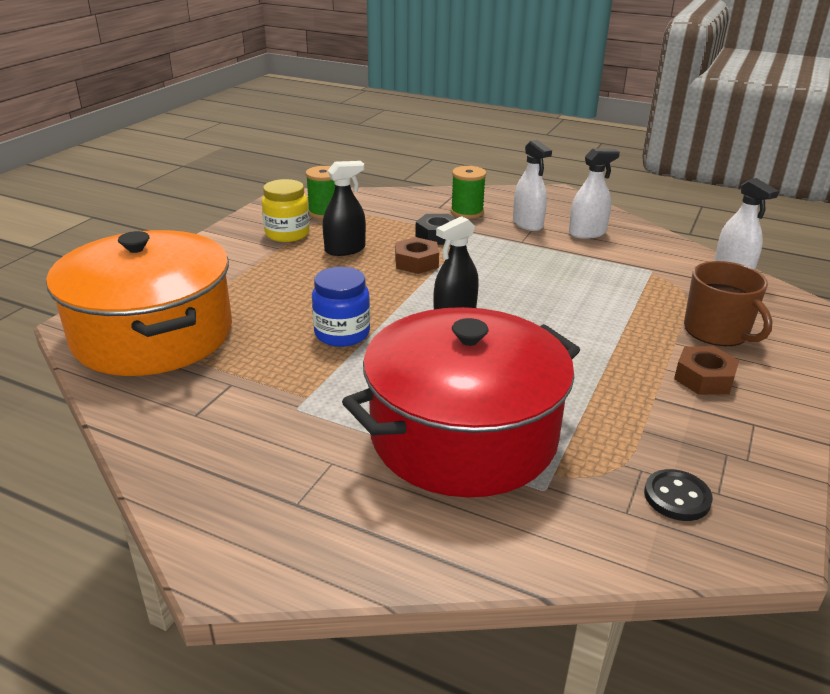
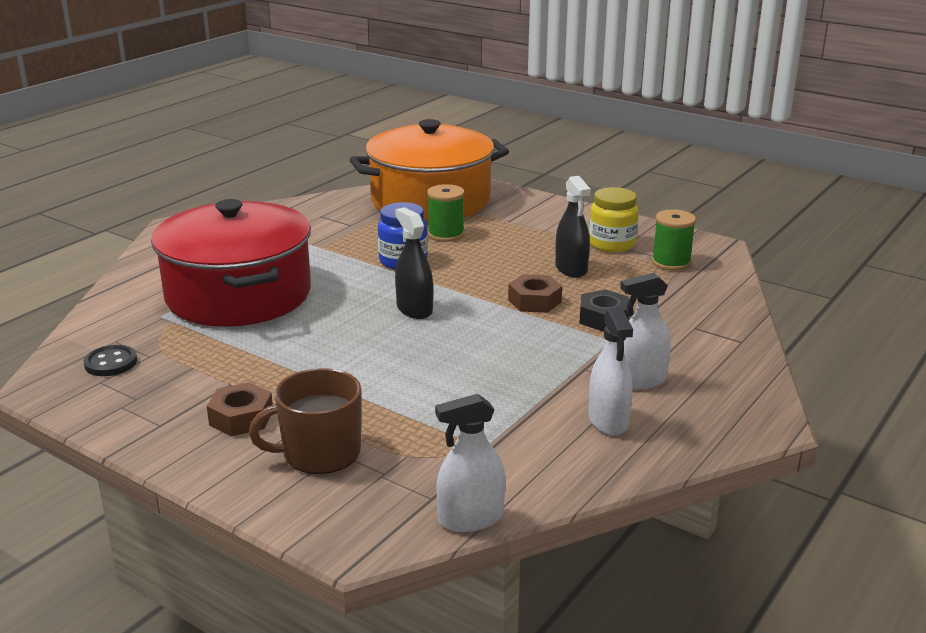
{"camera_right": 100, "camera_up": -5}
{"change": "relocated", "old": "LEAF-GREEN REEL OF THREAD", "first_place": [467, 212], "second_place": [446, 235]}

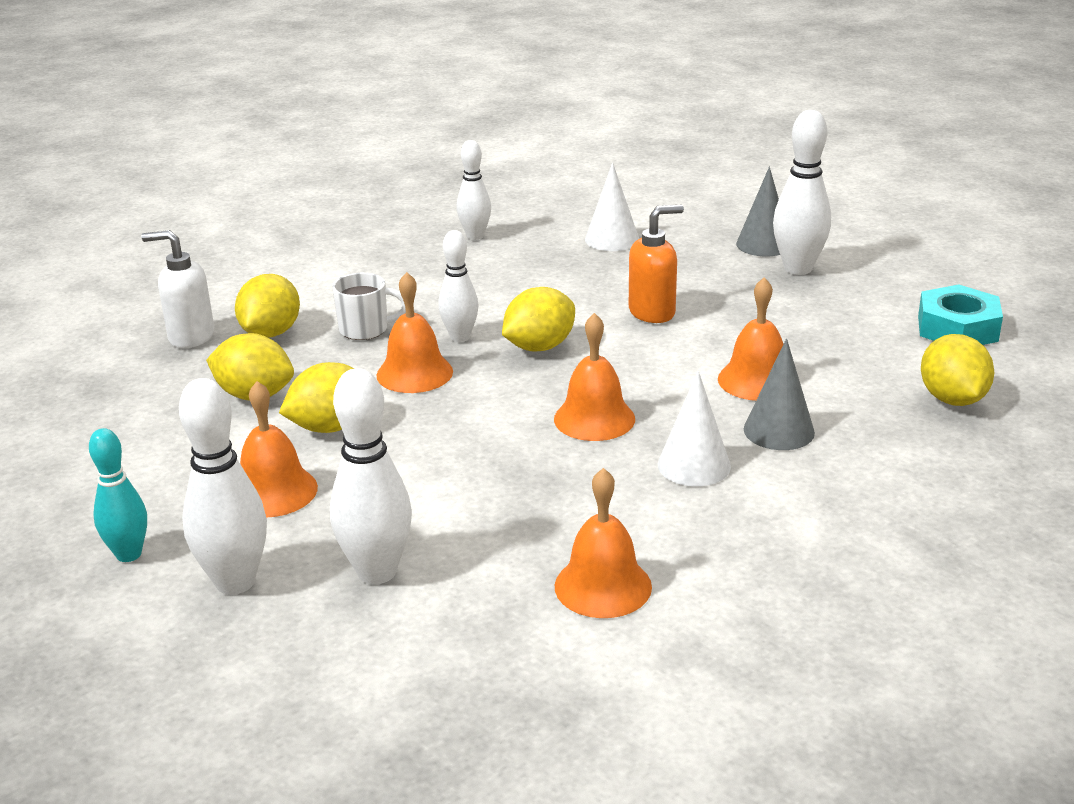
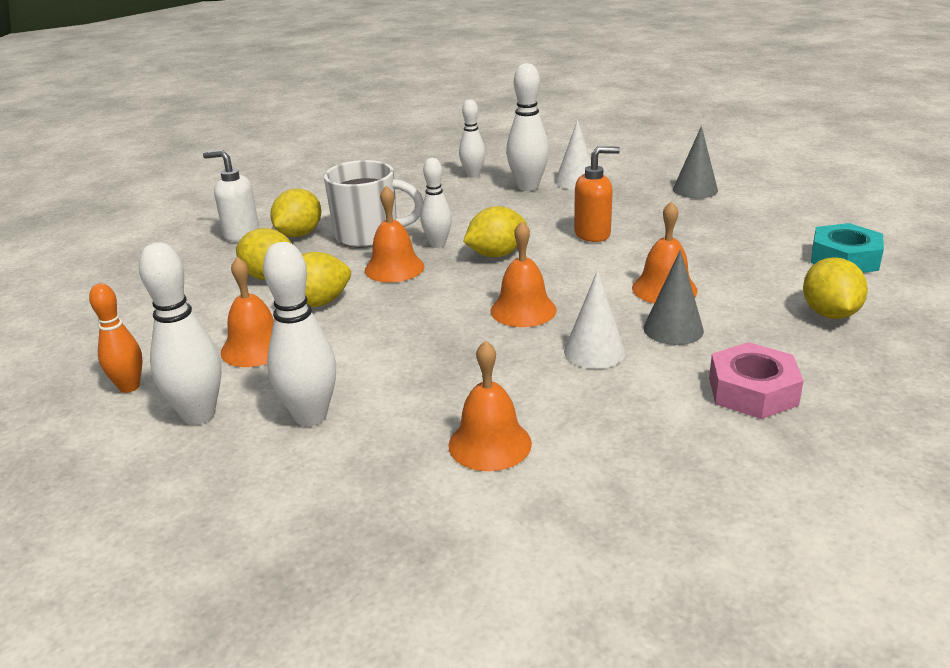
{"camera_right": 10, "camera_up": 0}
{"change": "colour", "old": "TEAL BOWLING PIN", "new": "BRIGHT ORANGE BOWLING PIN", "first_place": [129, 554], "second_place": [129, 387]}
{"change": "size", "old": "SNOW-WHITE COFFEE MUG", "first_place": [365, 329], "second_place": [369, 235], "factor": 1.7}
{"change": "relocated", "old": "SNOW-WHITE BOWLING PIN", "first_place": [798, 268], "second_place": [528, 187]}
{"change": "appeared", "new": "ROSY NUT", "second_place": [752, 391]}

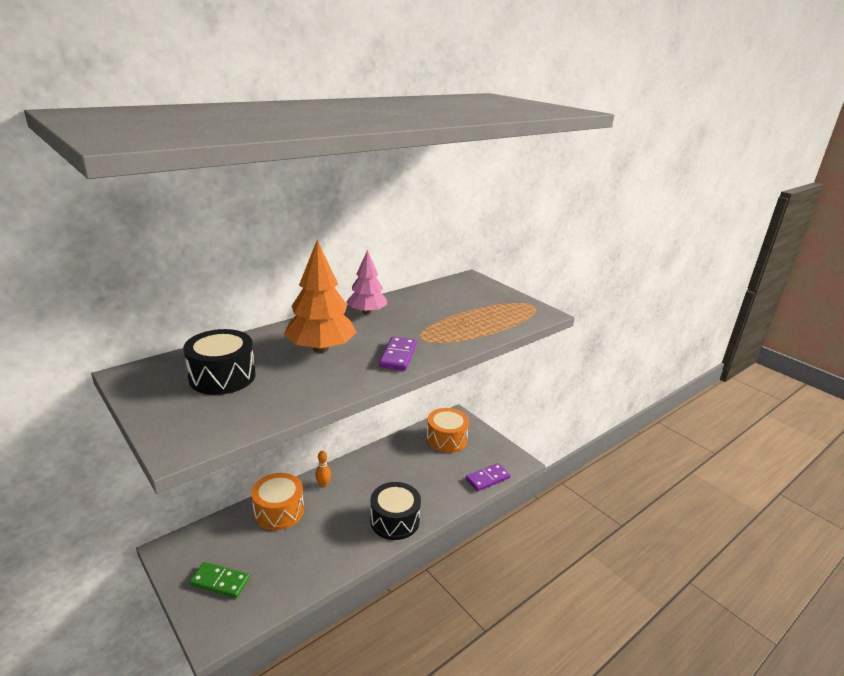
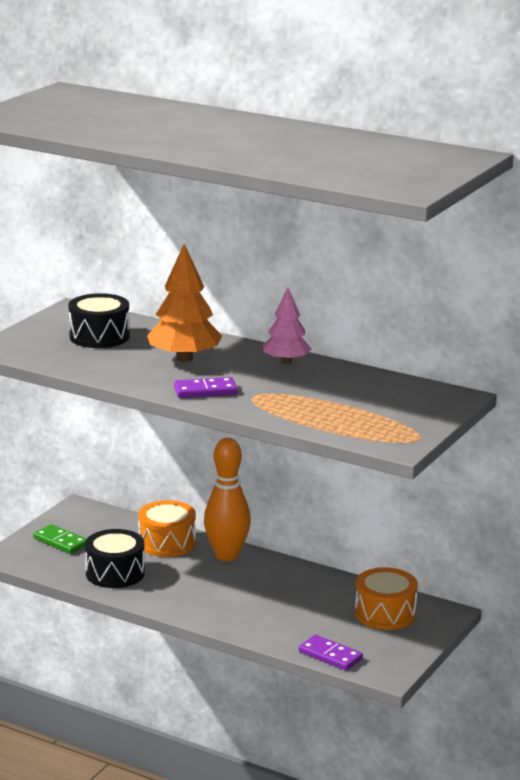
{"camera_right": 70, "camera_up": -5}
{"change": "spun", "old": "LEAF-GREEN DOMINO PIECE", "first_place": [220, 582], "second_place": [60, 542], "degrees": -45}
{"change": "relocated", "old": "BLACK TOY DRUM", "first_place": [394, 520], "second_place": [115, 573]}
{"change": "size", "old": "BRIGHT ORANGE BOWLING PIN", "first_place": [323, 484], "second_place": [227, 555], "factor": 2.43}

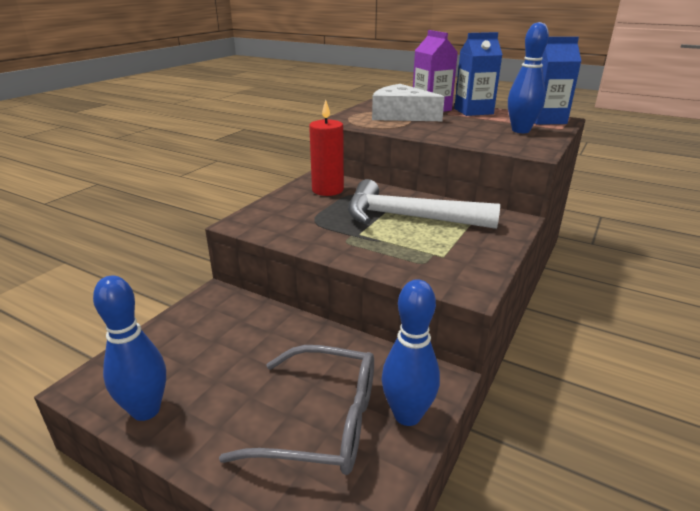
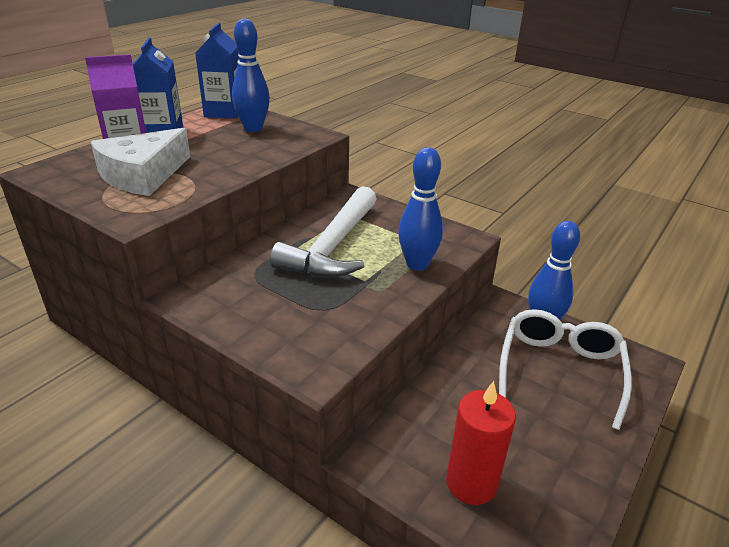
{"camera_right": -85, "camera_up": 5}
{"change": "relocated", "old": "COBALT BOWLING PIN", "first_place": [146, 410], "second_place": [417, 264]}
{"change": "relocated", "old": "RED PILLAR CANDLE", "first_place": [327, 190], "second_place": [471, 483]}
{"change": "colour", "old": "GRAY GLASSES", "new": "SNOW-WHITE GLASSES", "first_place": [322, 422], "second_place": [560, 370]}

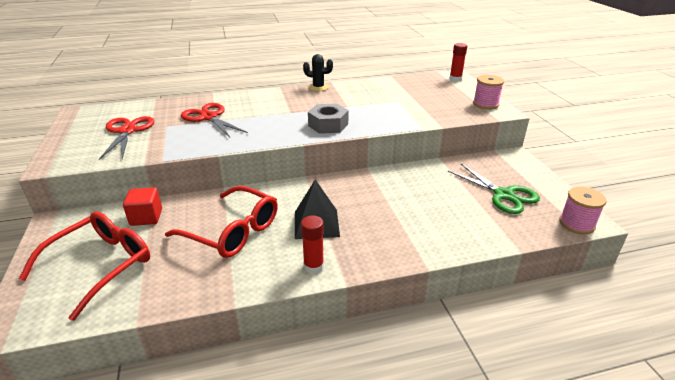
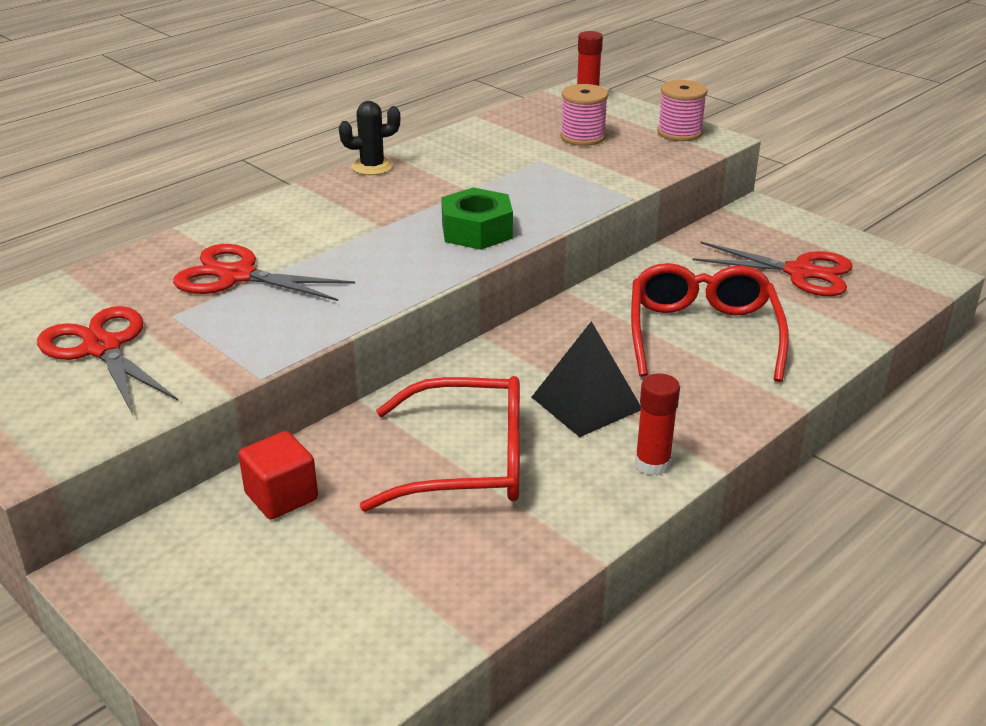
{"camera_right": -30, "camera_up": 0}
{"change": "colour", "old": "GRAY NUT", "new": "LEAF-GREEN NUT", "first_place": [328, 125], "second_place": [476, 231]}
{"change": "relocated", "old": "ROSY REEL OF THREAD", "first_place": [576, 224], "second_place": [582, 137]}
{"change": "relocated", "old": "RED GLASSES", "first_place": [102, 264], "second_place": [702, 333]}
{"change": "colour", "old": "LEAF-GREEN SHEARS", "new": "RED SHEARS", "first_place": [503, 195], "second_place": [800, 272]}

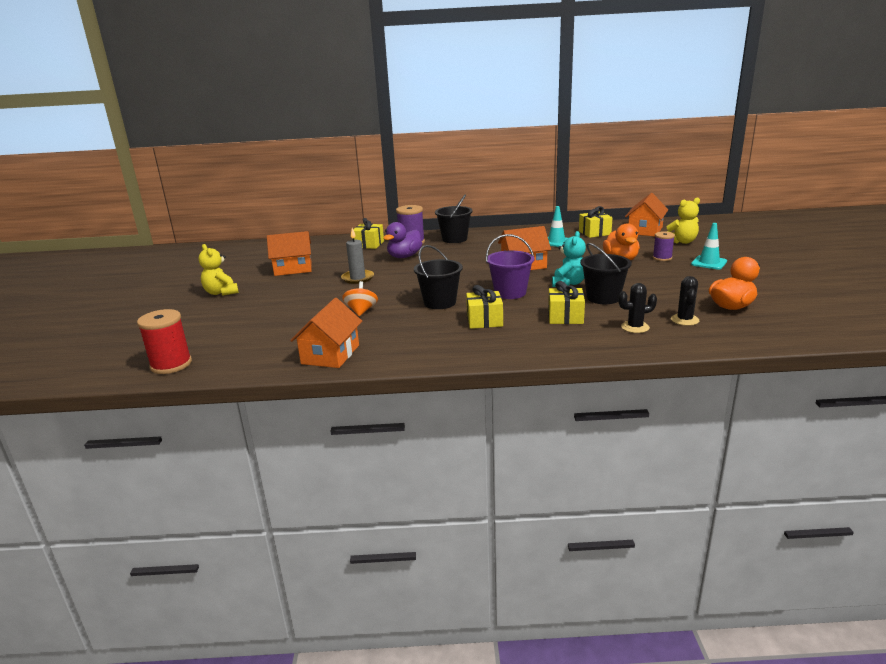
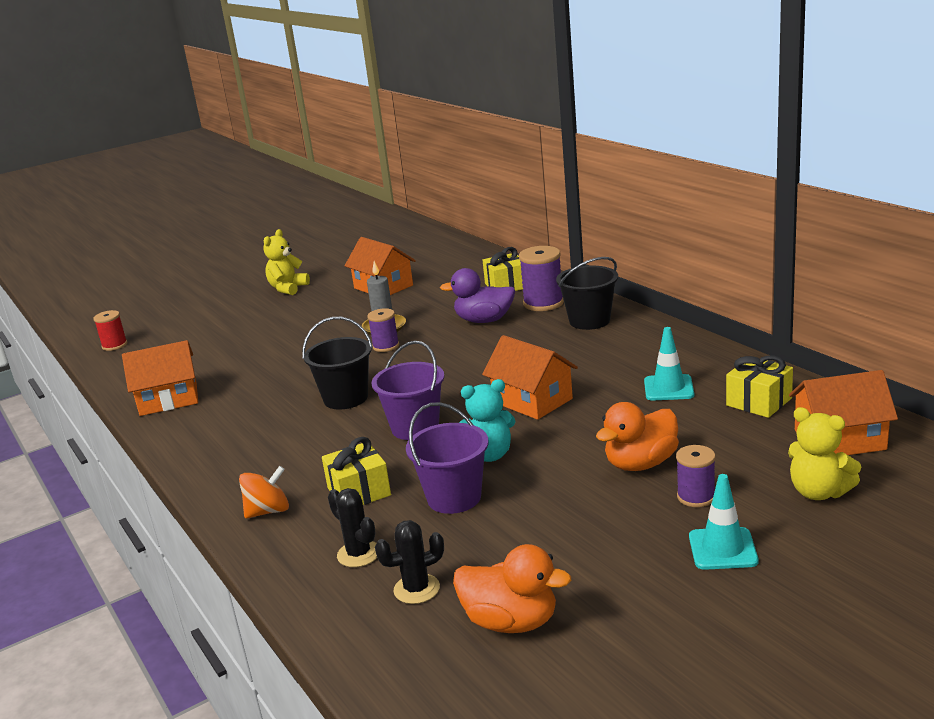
{"camera_right": 60, "camera_up": 0}
{"change": "size", "old": "RED REEL OF THREAD", "first_place": [171, 364], "second_place": [114, 345], "factor": 0.63}
{"change": "relocated", "old": "BRIGHT ORANGE SPINNING TOP", "first_place": [361, 311], "second_place": [268, 511]}
{"change": "appeared", "new": "ROYAL PURPLE REEL OF THREAD", "second_place": [386, 346]}
{"change": "colour", "old": "BLACK SAND BUCKET", "new": "ROYAL PURPLE SAND BUCKET", "first_place": [603, 298], "second_place": [454, 498]}
{"change": "missing", "old": "GOLDEN WRAPPED GIFT", "first_place": [484, 320]}

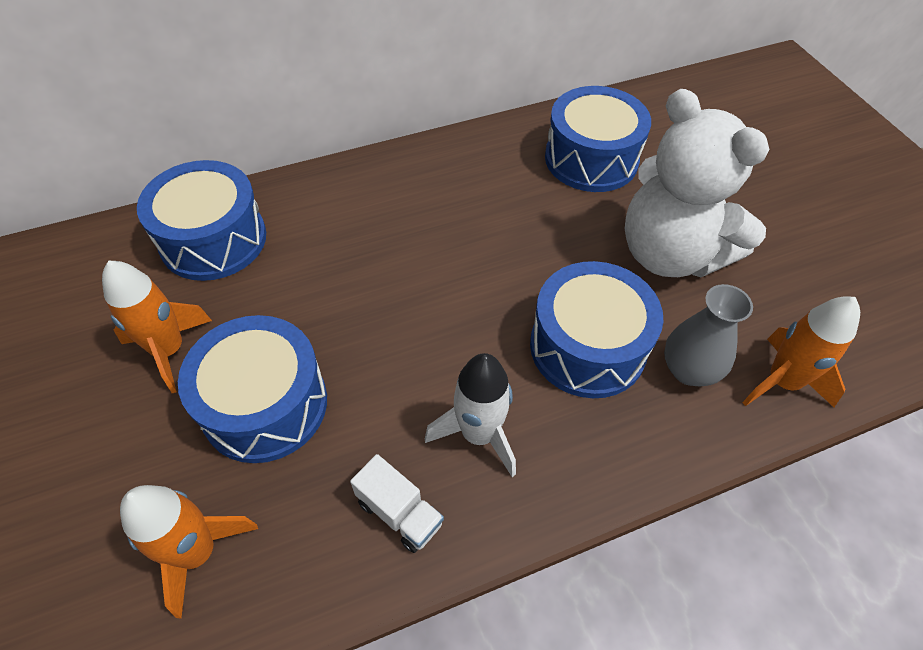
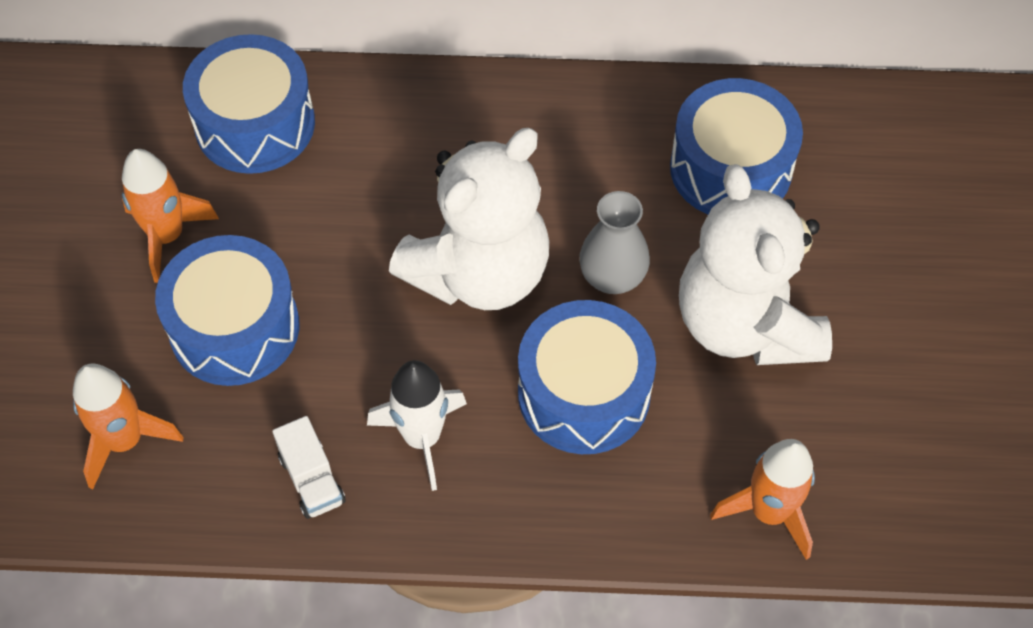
{"camera_right": 25, "camera_up": 5}
{"change": "appeared", "new": "SNOW-WHITE TEDDY BEAR", "second_place": [479, 273]}
{"change": "relocated", "old": "GRAY FLOWER VASE", "first_place": [689, 370], "second_place": [612, 277]}

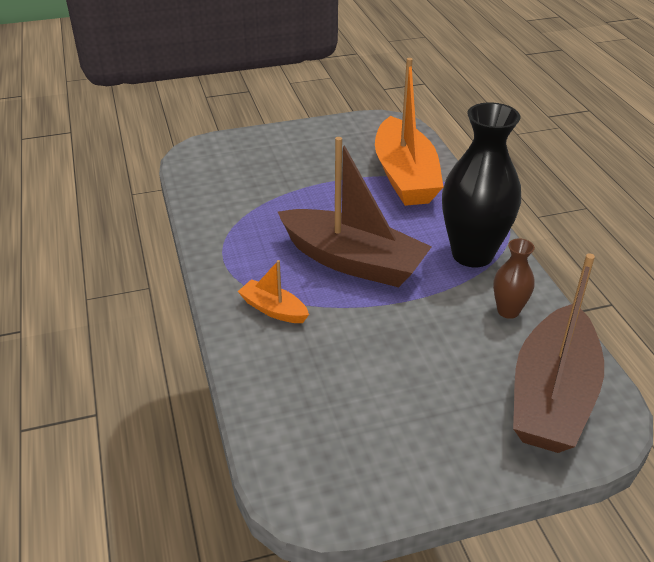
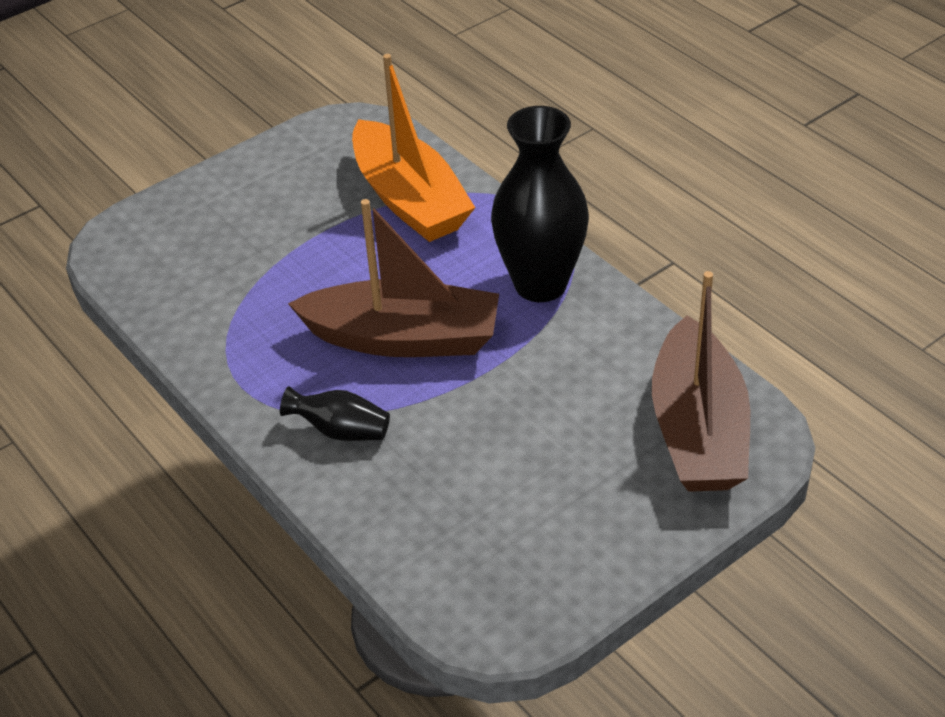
{"camera_right": -20, "camera_up": 5}
{"change": "exchanged", "old": "BRIGHT ORANGE SAILBOAT", "new": "BLACK FLOWER VASE", "first_place": [273, 309], "second_place": [341, 431]}
{"change": "missing", "old": "RUSSET FLOWER VASE", "first_place": [508, 311]}

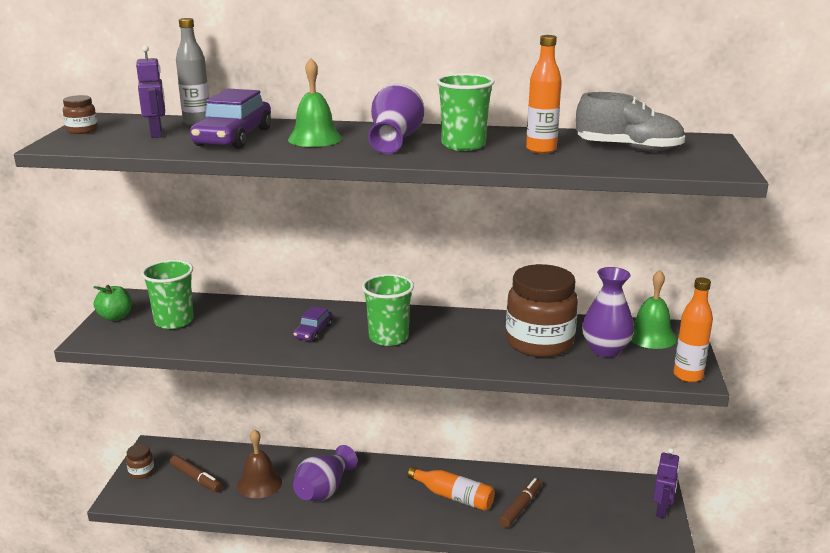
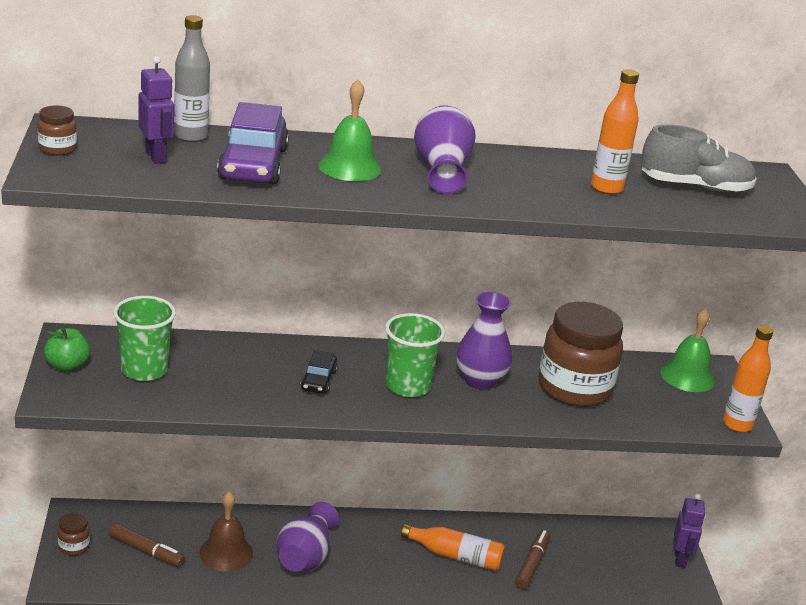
{"camera_right": -15, "camera_up": 5}
{"change": "colour", "old": "ROYAL PURPLE CAR", "new": "BLACK CAR", "first_place": [313, 331], "second_place": [318, 380]}
{"change": "relocated", "old": "ROYAL PURPLE FLOWER VASE", "first_place": [605, 350], "second_place": [480, 380]}
{"change": "missing", "old": "LEAF-GREEN BEAKER", "first_place": [463, 145]}

